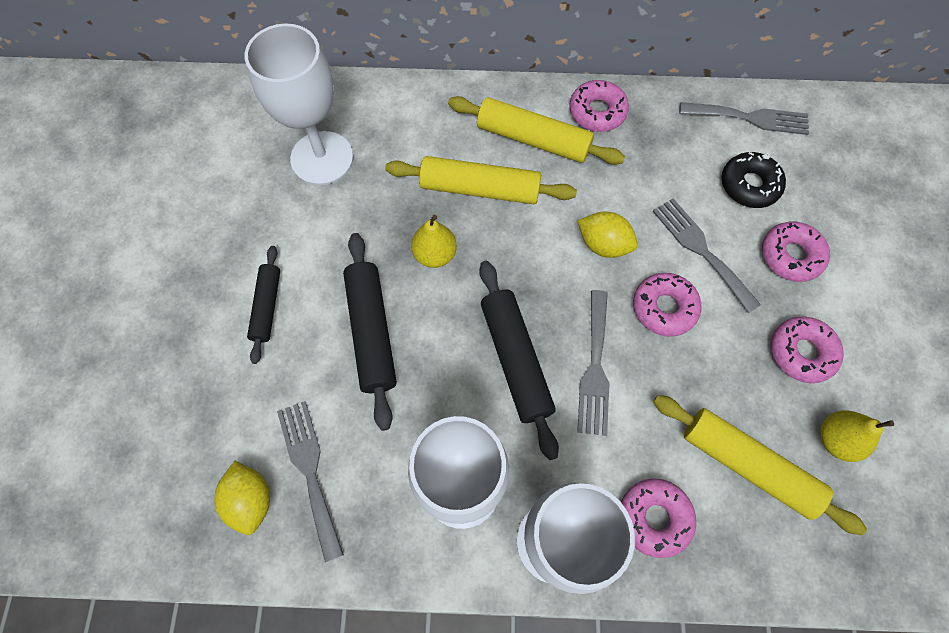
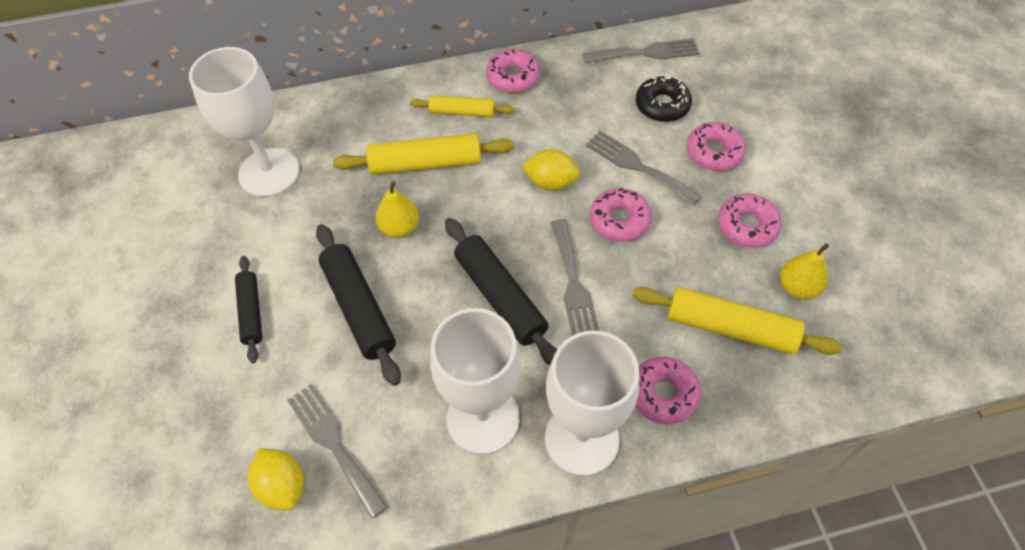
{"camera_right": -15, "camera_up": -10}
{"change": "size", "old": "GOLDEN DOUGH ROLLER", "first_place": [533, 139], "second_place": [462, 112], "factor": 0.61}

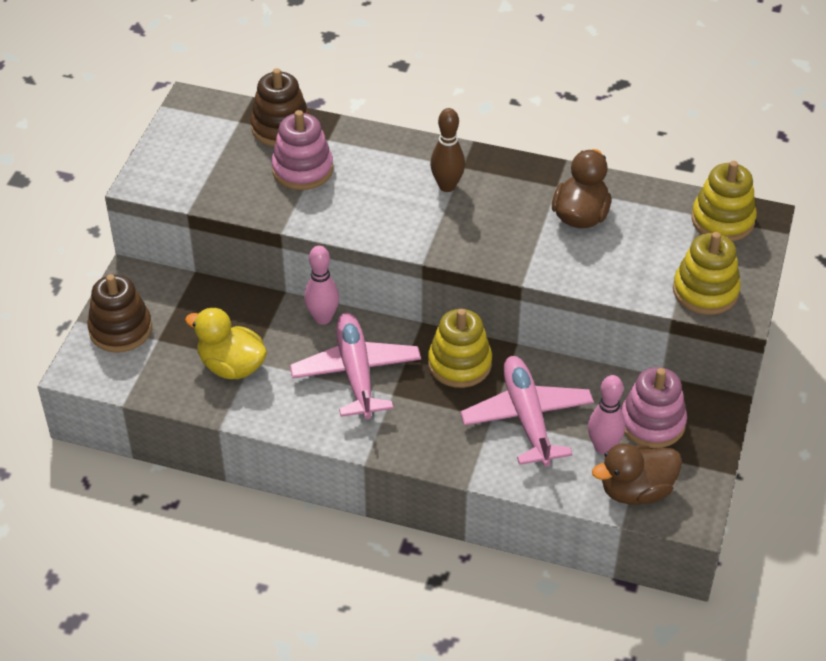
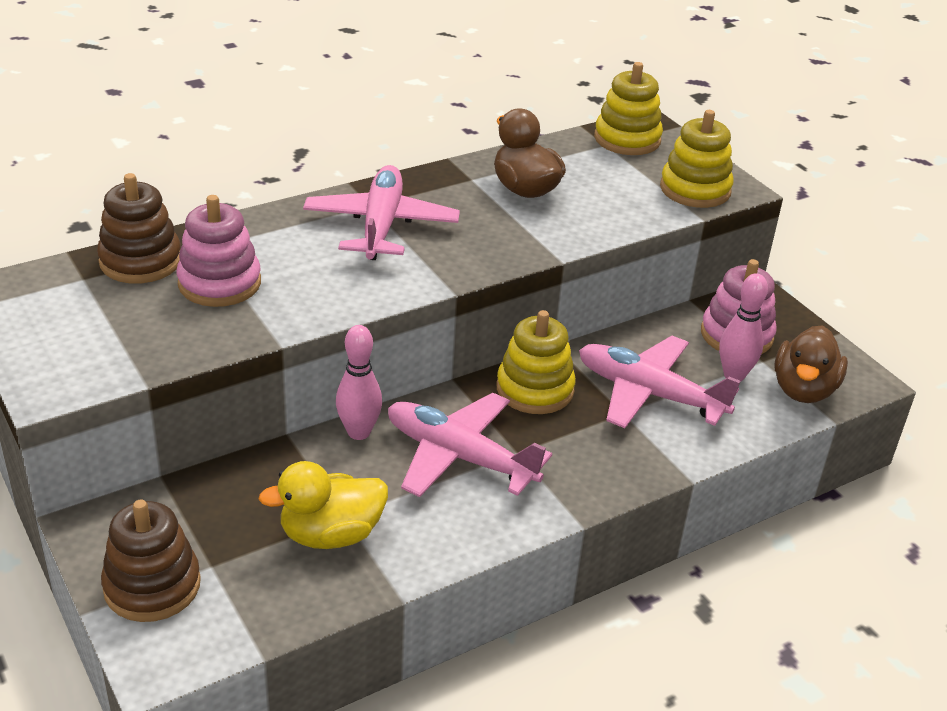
{"camera_right": -50, "camera_up": -10}
{"change": "exchanged", "old": "RUSSET BOWLING PIN", "new": "ROSY TOY PLANE", "first_place": [447, 186], "second_place": [381, 225]}

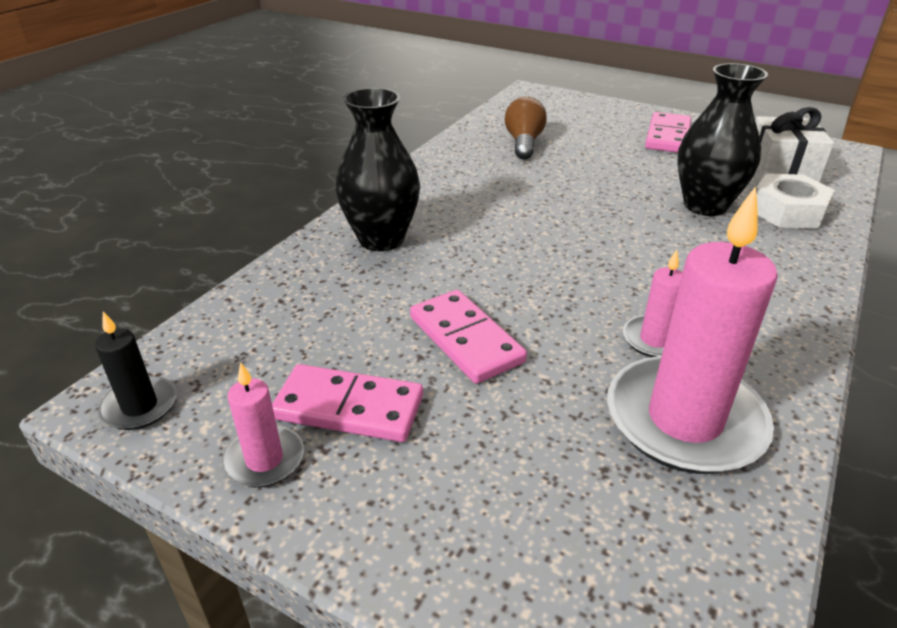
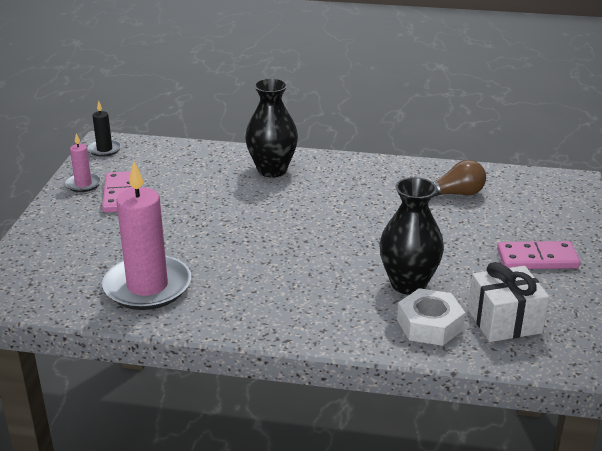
{"camera_right": 70, "camera_up": -5}
{"change": "missing", "old": "ROSY DOMINO PIECE", "first_place": [466, 339]}
{"change": "missing", "old": "ROSY PILLAR CANDLE", "first_place": [655, 340]}

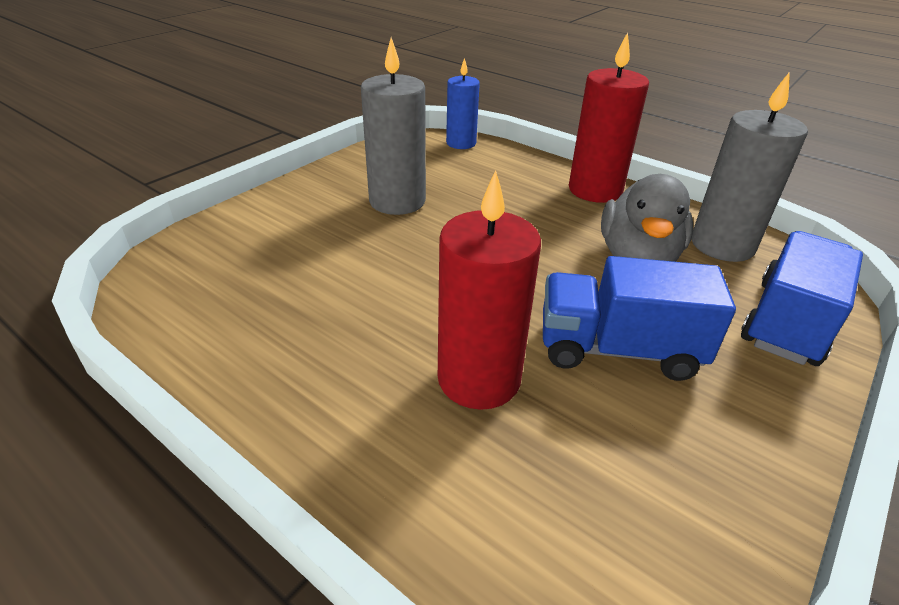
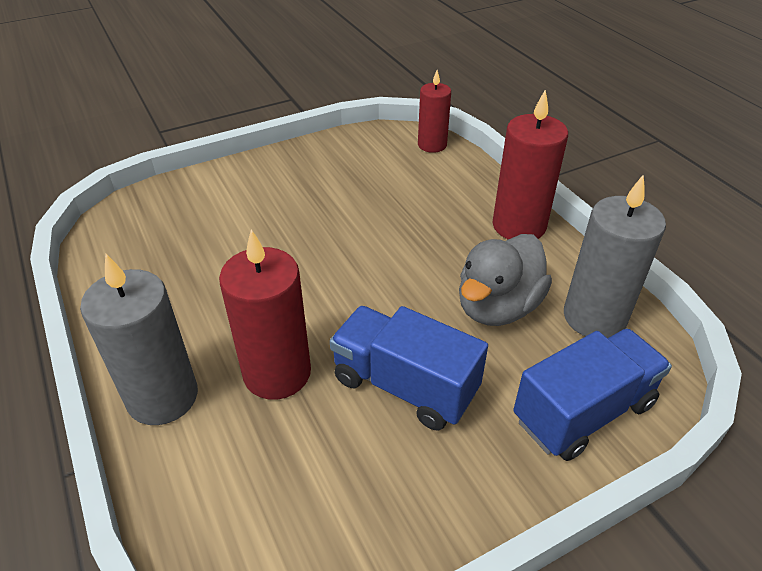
{"camera_right": 25, "camera_up": 5}
{"change": "relocated", "old": "GRAY PILLAR CANDLE", "first_place": [397, 201], "second_place": [162, 397]}
{"change": "colour", "old": "COBALT PILLAR CANDLE", "new": "RED PILLAR CANDLE", "first_place": [461, 143], "second_place": [432, 145]}

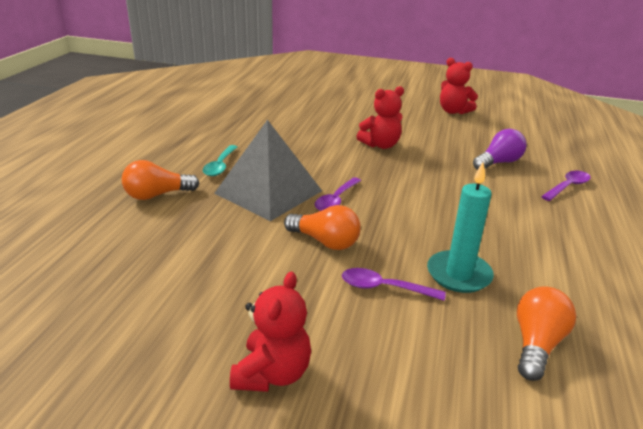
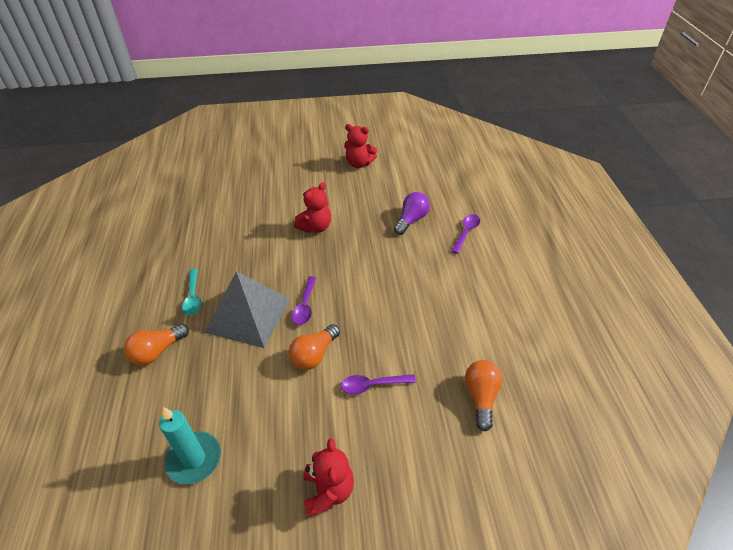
{"camera_right": -20, "camera_up": 15}
{"change": "relocated", "old": "TEAL PILLAR CANDLE", "first_place": [458, 274], "second_place": [194, 459]}
{"change": "spun", "old": "BRIGHT ORANGE BULB", "first_place": [325, 241], "second_place": [314, 355], "degrees": 120}

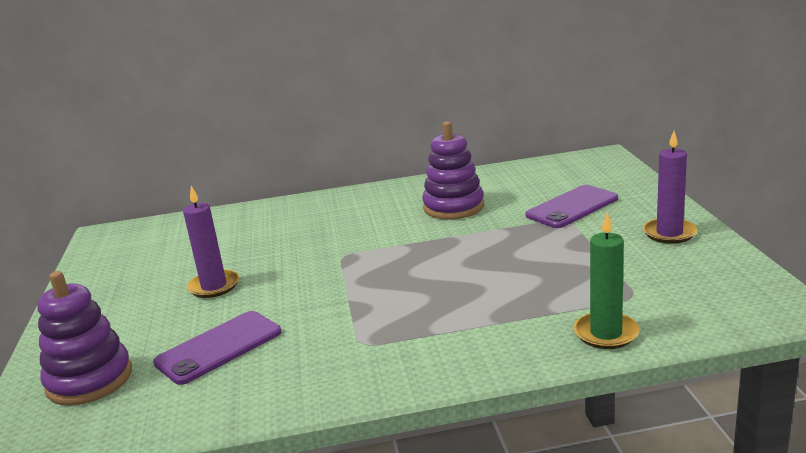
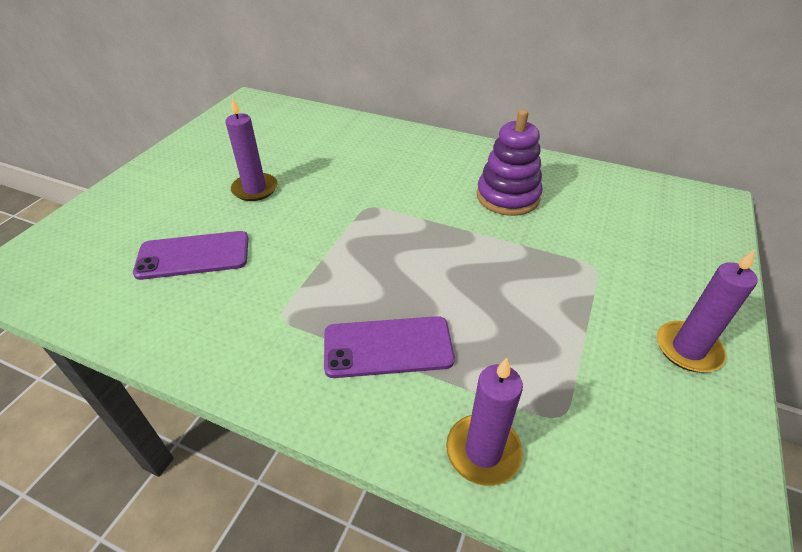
{"camera_right": 30, "camera_up": 20}
{"change": "relocated", "old": "ROYAL PURPLE PHONE", "first_place": [572, 207], "second_place": [388, 347]}
{"change": "colour", "old": "LEAF-GREEN PILLAR CANDLE", "new": "ROYAL PURPLE PILLAR CANDLE", "first_place": [606, 333], "second_place": [483, 451]}
{"change": "missing", "old": "ROYAL PURPLE STACKING RINGS", "first_place": [89, 380]}

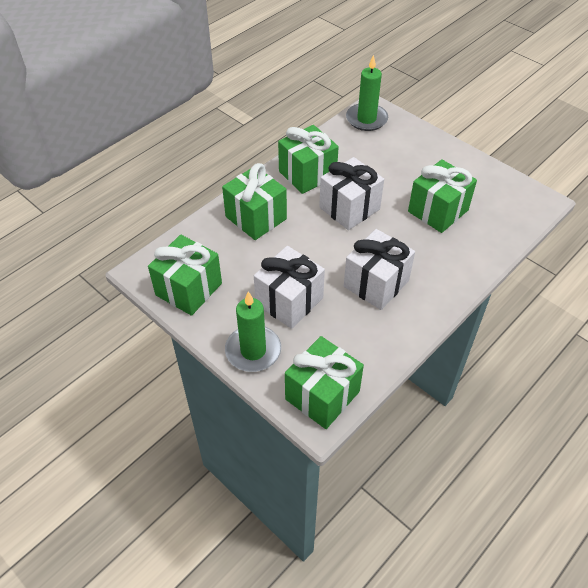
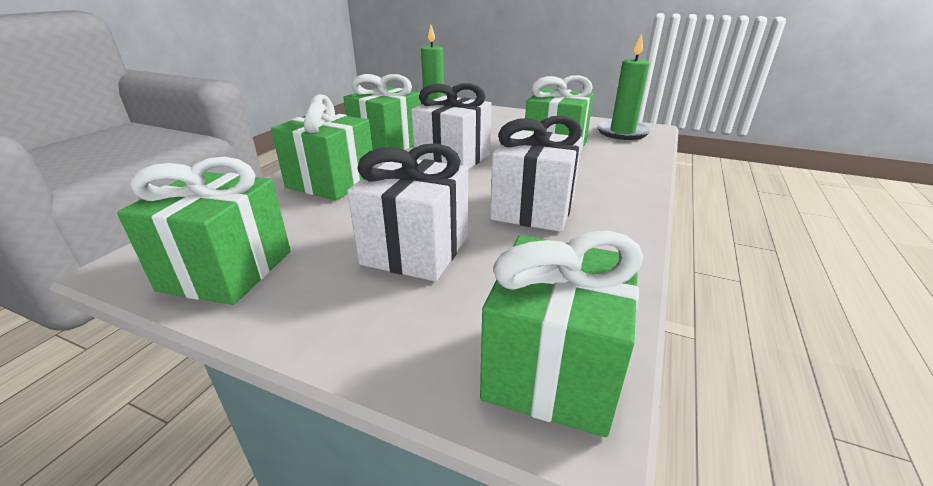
{"camera_right": -20, "camera_up": -20}
{"change": "relocated", "old": "LEAF-GREEN PILLAR CANDLE", "first_place": [253, 350], "second_place": [622, 132]}

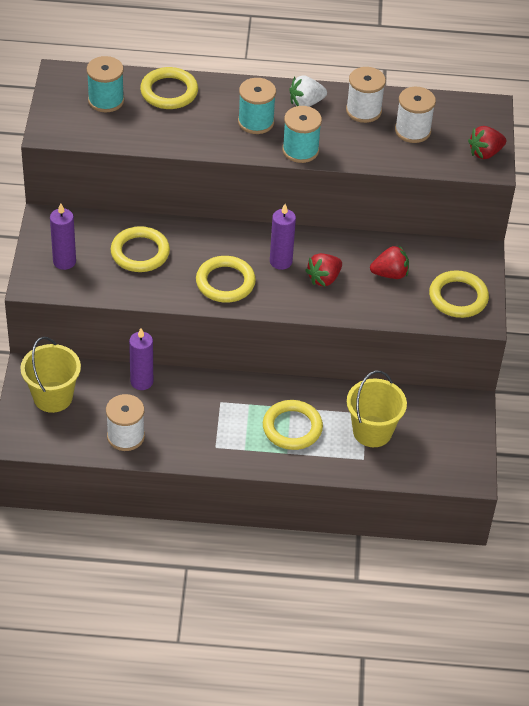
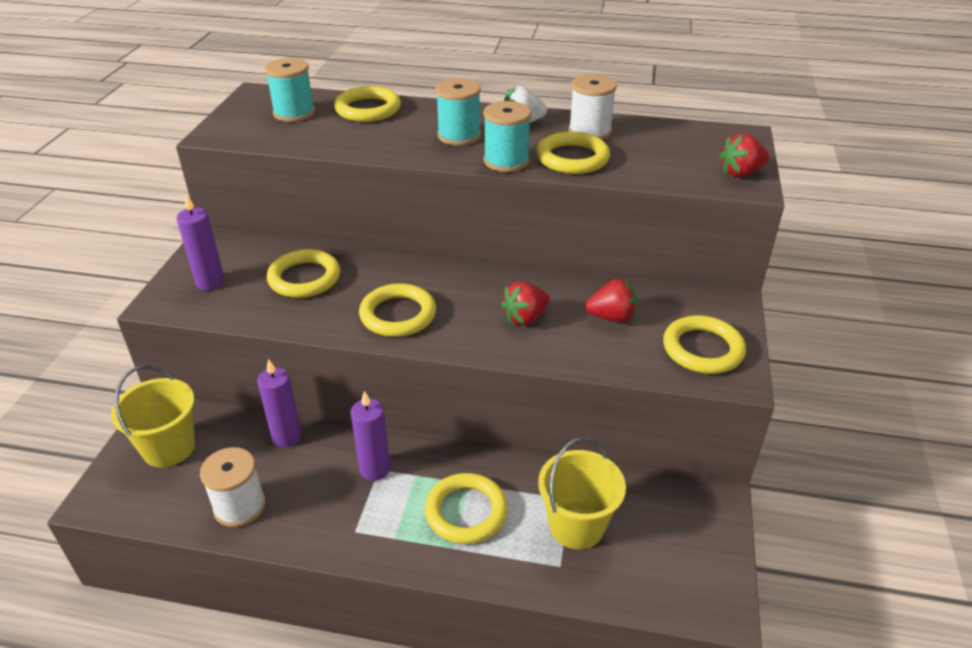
{"camera_right": 10, "camera_up": -10}
{"change": "relocated", "old": "ROYAL PURPLE PILLAR CANDLE", "first_place": [281, 261], "second_place": [375, 469]}
{"change": "appeared", "new": "GOLDEN RING", "second_place": [572, 158]}
{"change": "missing", "old": "SNOW-WHITE REEL OF THREAD", "first_place": [412, 131]}

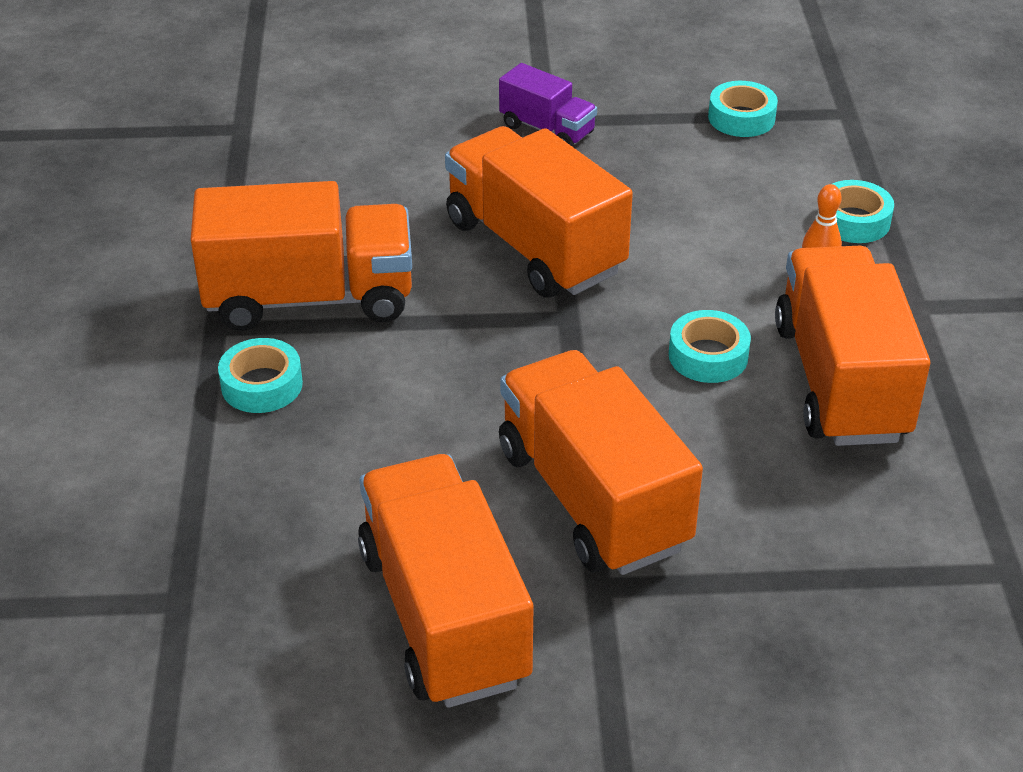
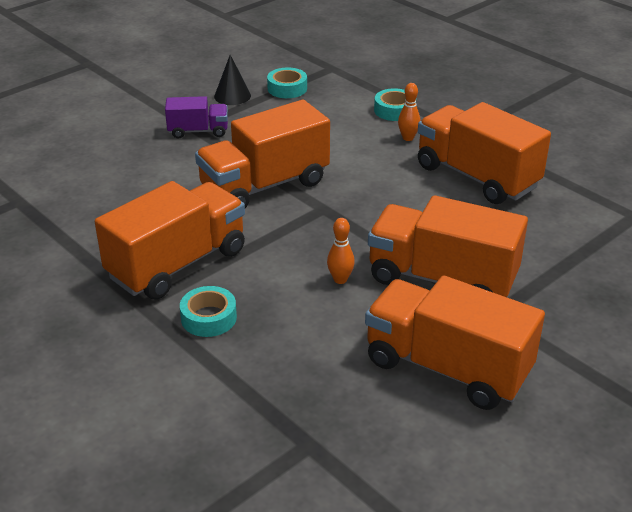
{"camera_right": -40, "camera_up": -5}
{"change": "spun", "old": "BRIGHT ORANGE TRUCK", "first_place": [534, 247], "second_place": [264, 185], "degrees": -45}
{"change": "appeared", "new": "BLACK CONE", "second_place": [232, 96]}
{"change": "appeared", "new": "BRIGHT ORANGE BOWLING PIN", "second_place": [340, 279]}
{"change": "missing", "old": "TEAL ROLL OF TAPE", "first_place": [708, 356]}

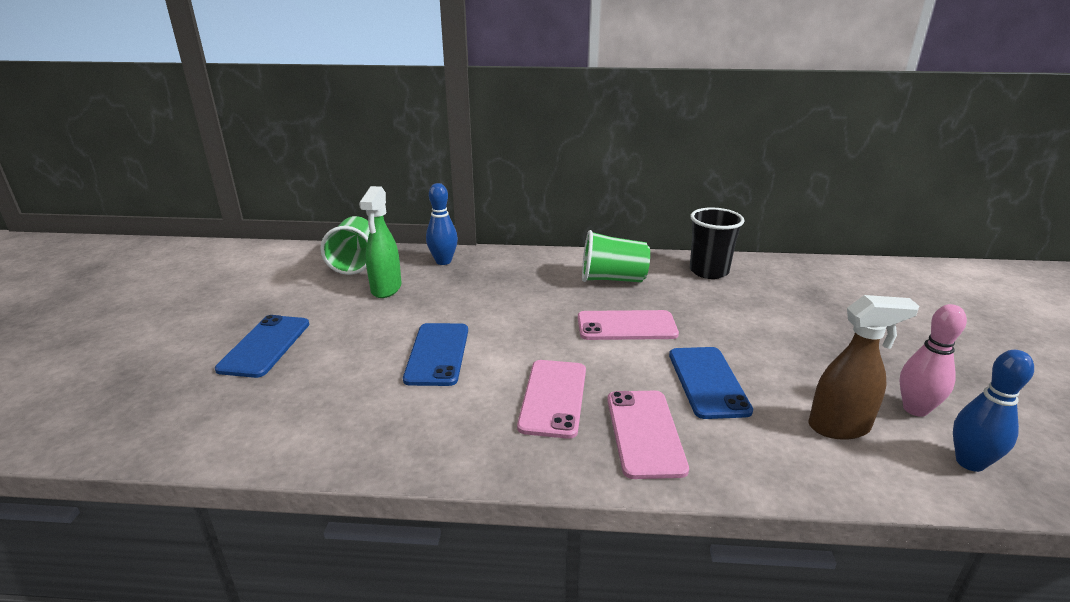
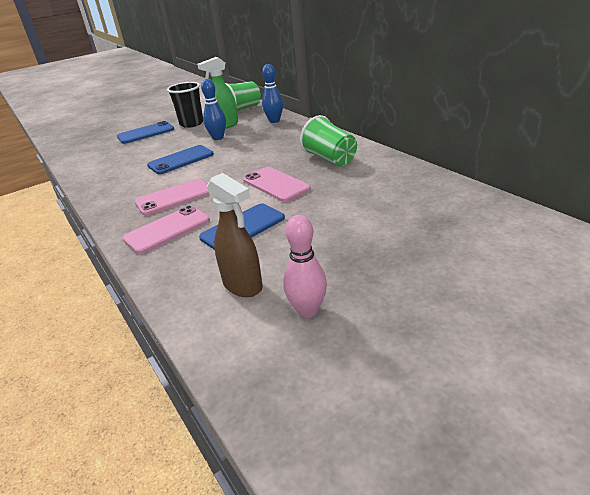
{"camera_right": 55, "camera_up": 5}
{"change": "relocated", "old": "BLACK BEAKER", "first_place": [709, 271], "second_place": [191, 123]}
{"change": "relocated", "old": "COBALT BOWLING PIN", "first_place": [970, 462], "second_place": [218, 138]}

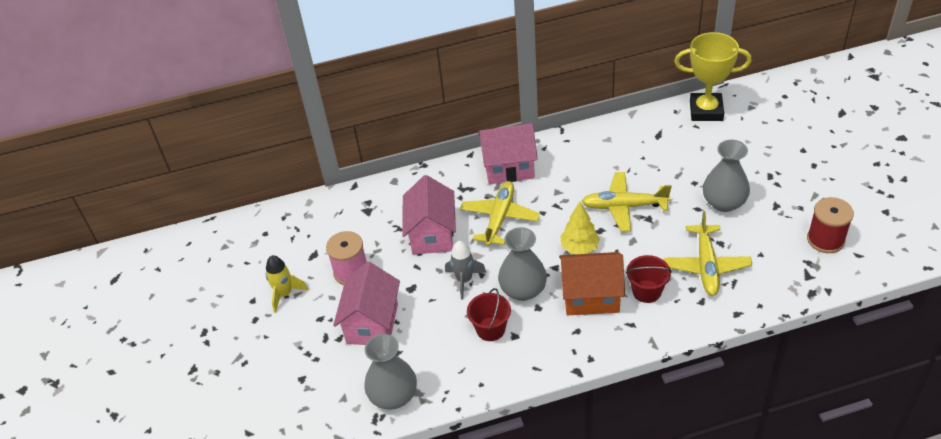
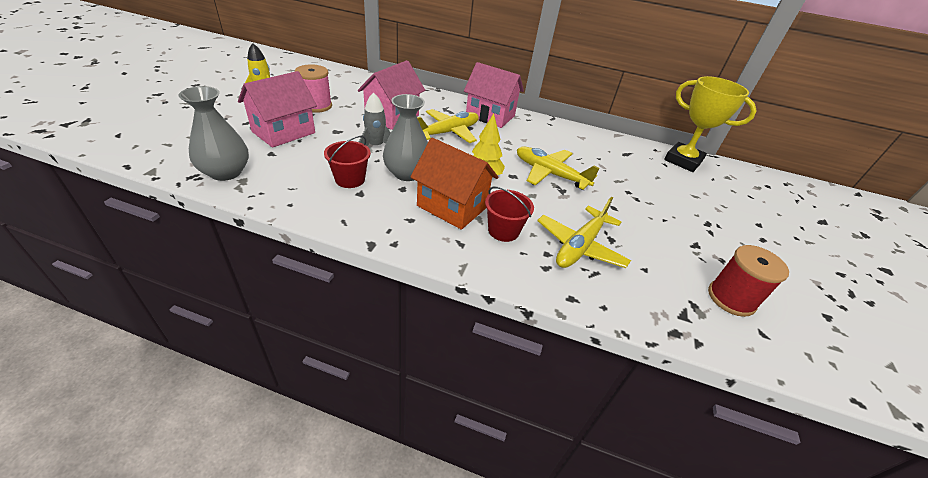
{"camera_right": 25, "camera_up": -5}
{"change": "missing", "old": "GRAY FLOWER VASE", "first_place": [723, 202]}

